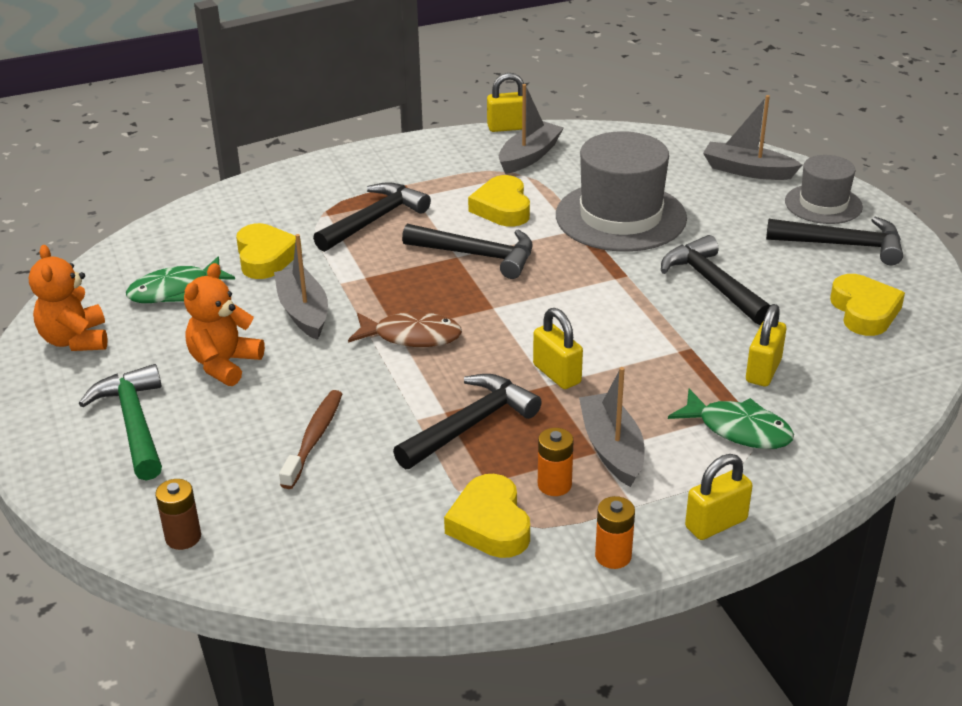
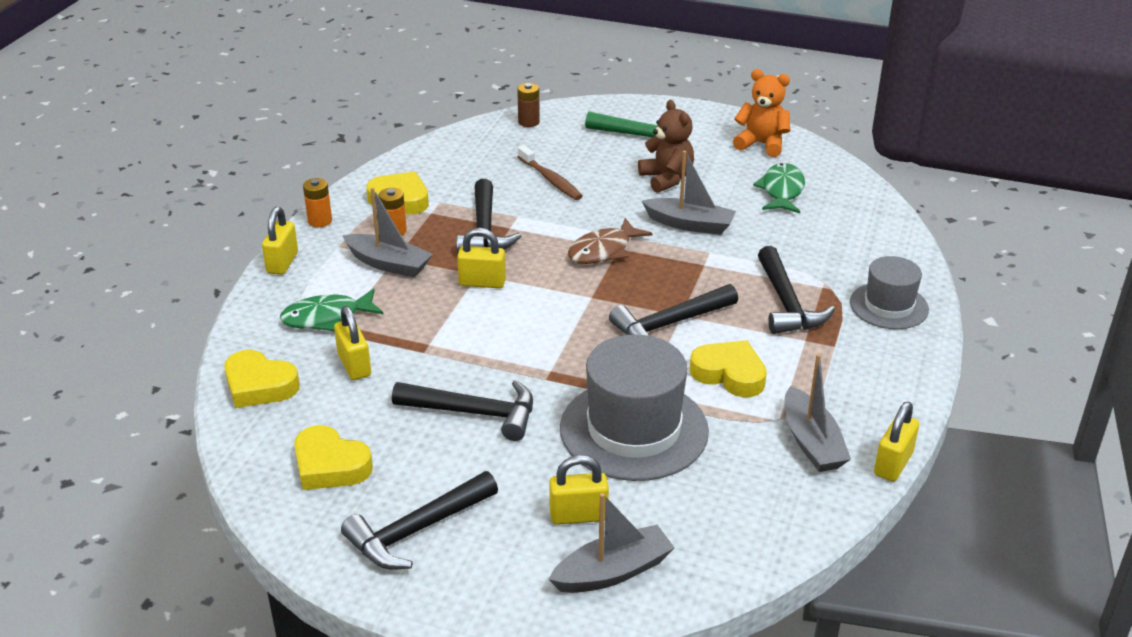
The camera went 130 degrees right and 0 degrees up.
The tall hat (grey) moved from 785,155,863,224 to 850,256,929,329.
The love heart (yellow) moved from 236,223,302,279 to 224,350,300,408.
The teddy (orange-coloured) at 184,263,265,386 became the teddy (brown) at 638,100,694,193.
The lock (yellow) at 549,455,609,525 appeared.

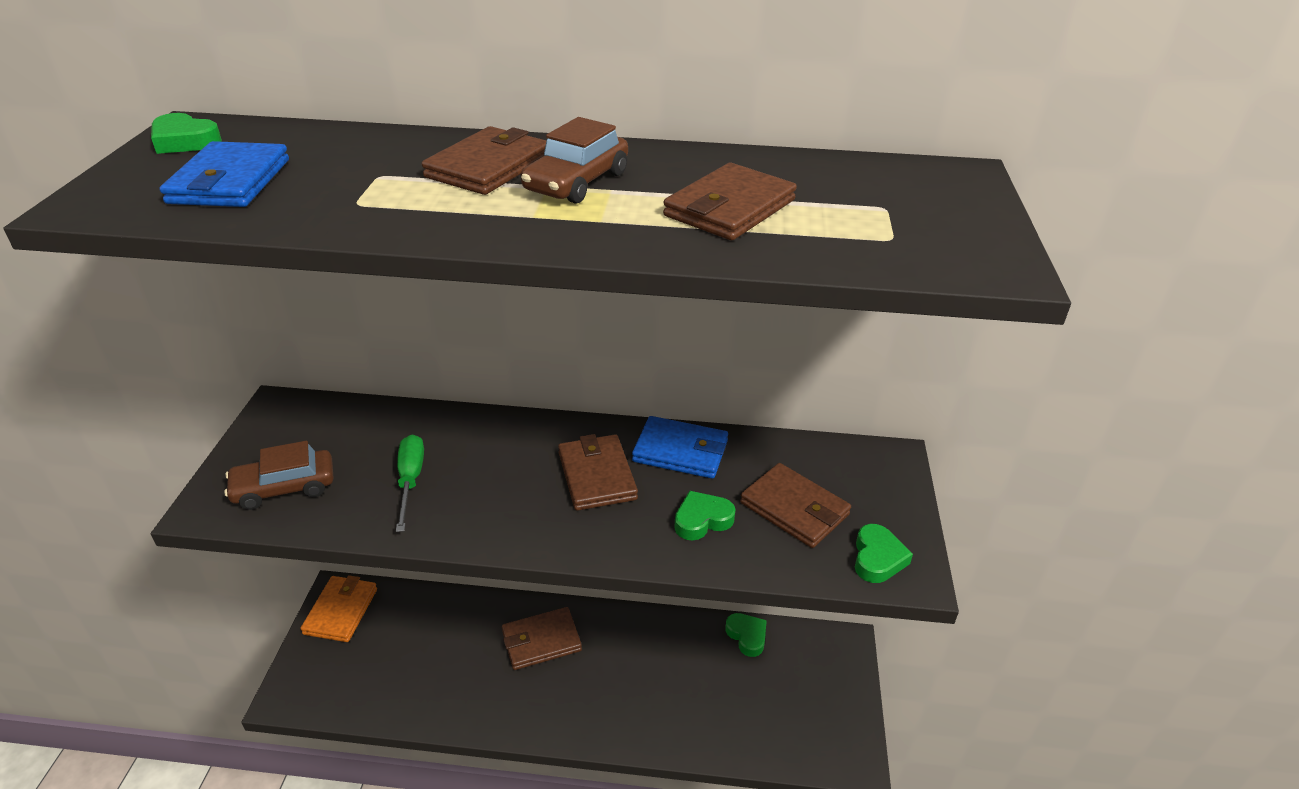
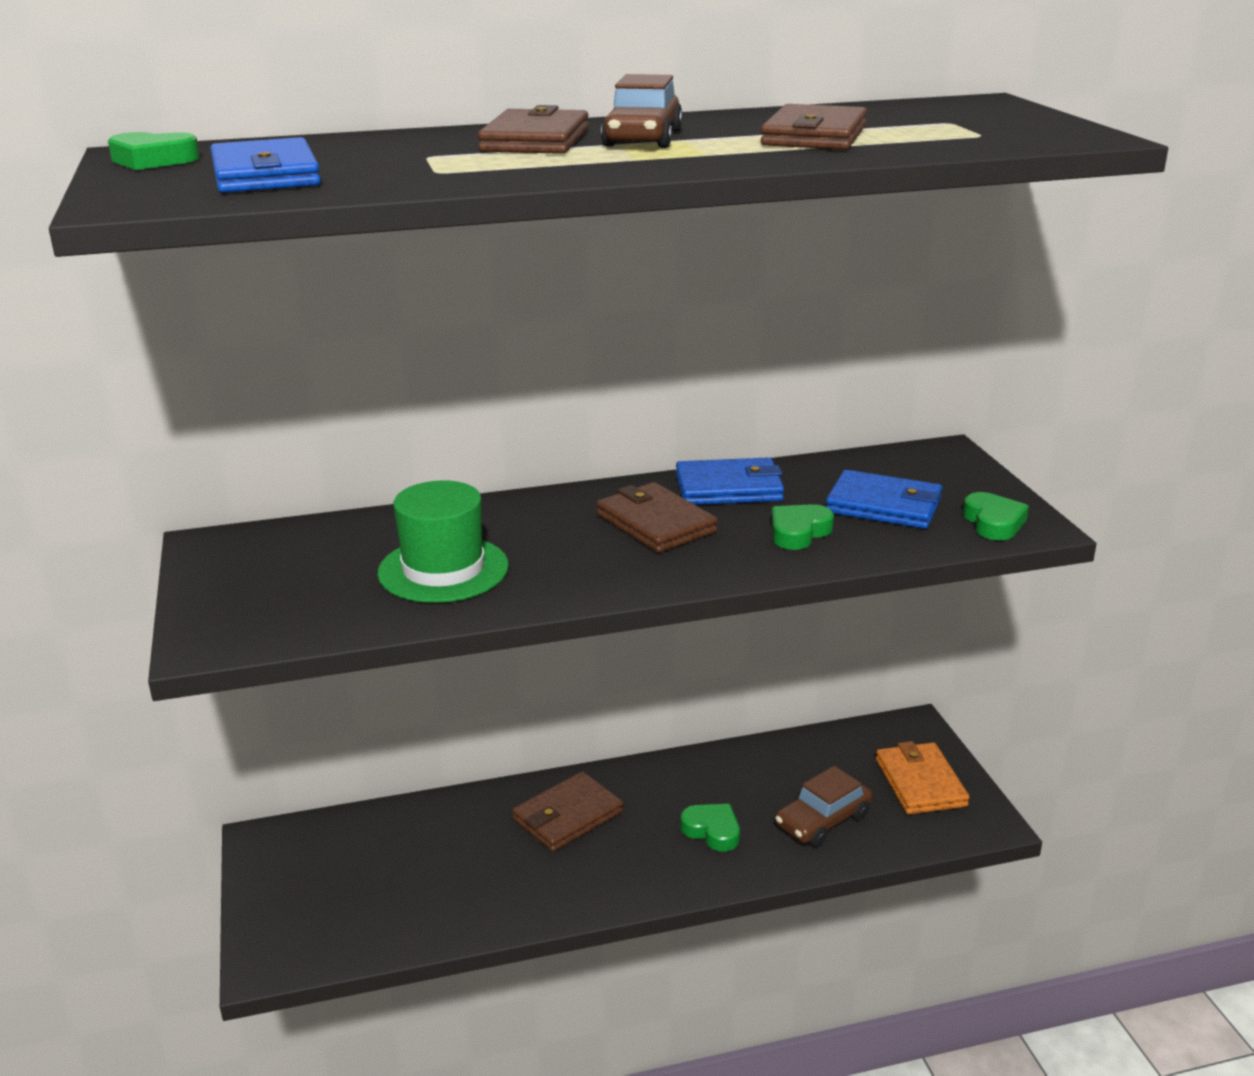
The camera went 20 degrees left and 10 degrees down.
The hand screwdriver (green) at 396,435,424,532 was replaced by the tall hat (green) at 377,480,509,603.
The automobile (brown) moved from 224,441,333,510 to 775,766,873,847.
The card wallet (brown) at 740,463,851,548 became the card wallet (cobalt) at 826,470,942,529.
The card wallet (orange-coloured) moved from 300,575,377,642 to 876,741,970,814.
The love heart (green) moved from 725,613,767,657 to 681,804,740,851.

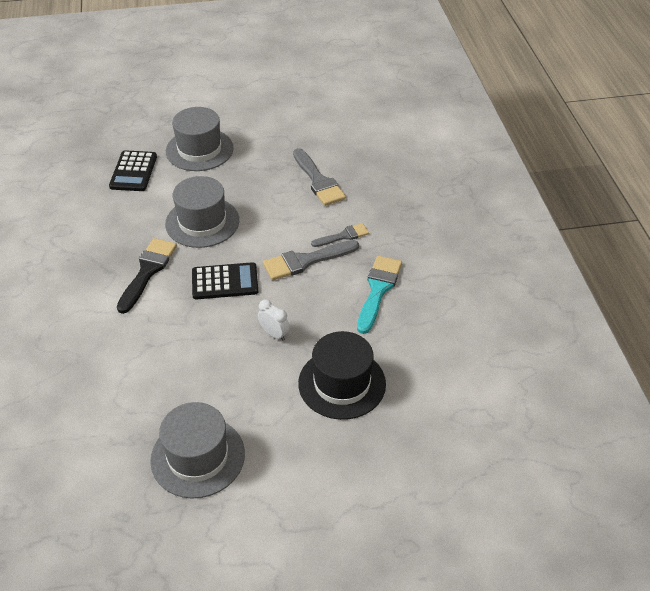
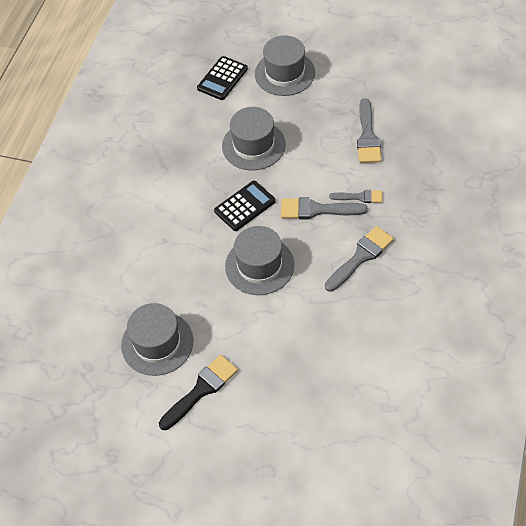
The camera went 30 degrees right and 10 degrees up.
The paintbrush (black) moved from 117,238,177,314 to 159,355,238,430.
The paintbrush (teal) at 357,256,402,334 became the paintbrush (grey) at 325,226,394,292.
The pocket calculator (black) at 192,262,258,299 turned 60 degrees counterclockwise.
The alarm clock (pure white) at 258,300,290,341 was replaced by the tall hat (grey) at 225,226,294,295.
The tall hat (black) at 298,331,386,420 disappeared.

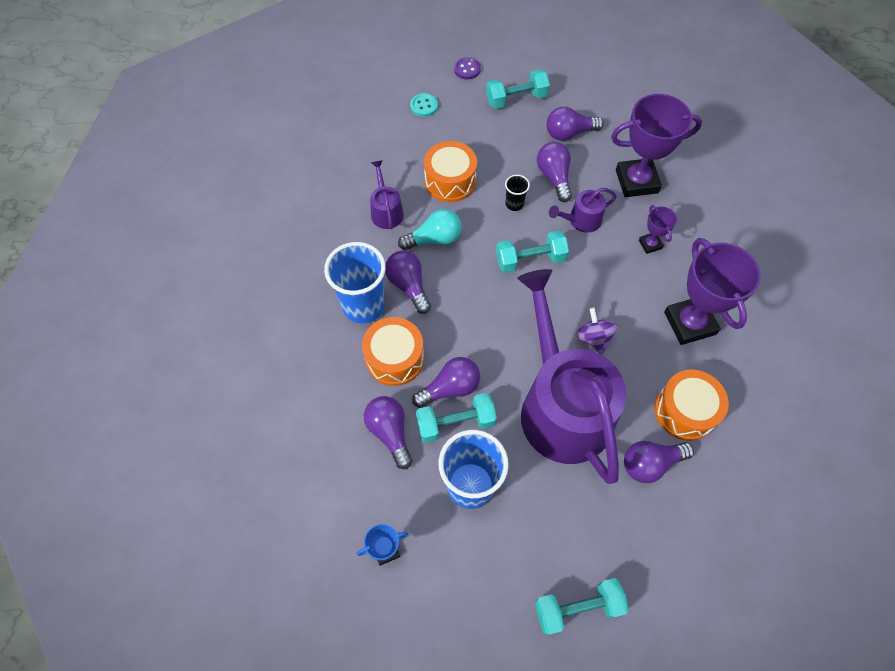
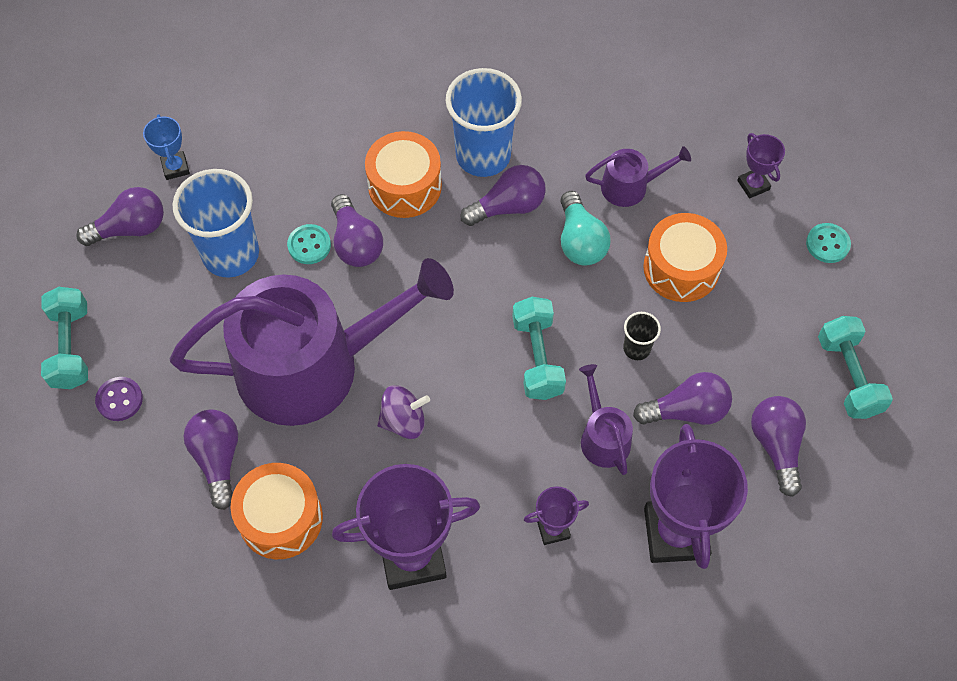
The camera went 95 degrees right and 0 degrees up.
The sewing button (purple) moved from 454,57,481,80 to 95,377,143,421.
The dumbbell (teal) at 416,393,497,443 was replaced by the sewing button (teal) at 287,224,331,264.
The light bulb (purple) moved from 364,396,412,469 to 76,187,164,246.
The trophy (purple) at 737,133,785,198 appeared.

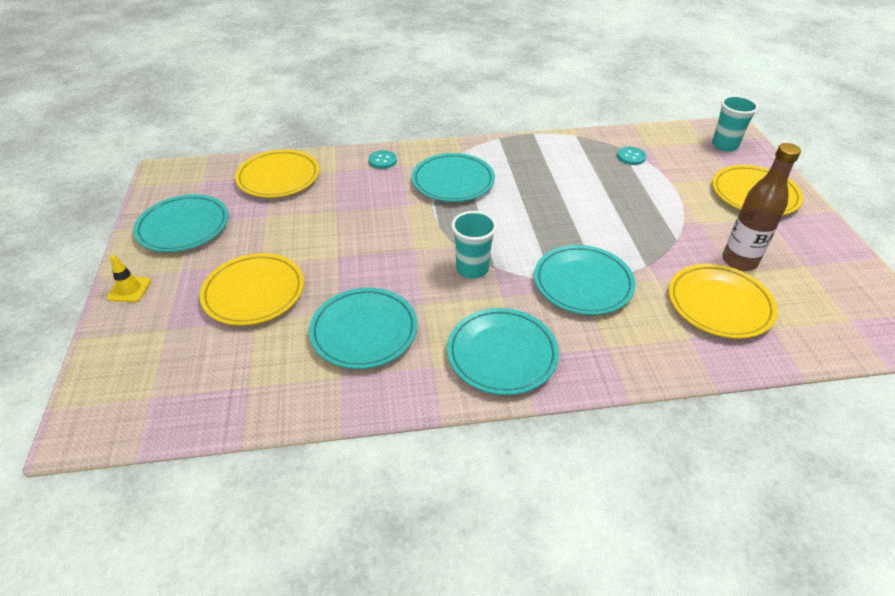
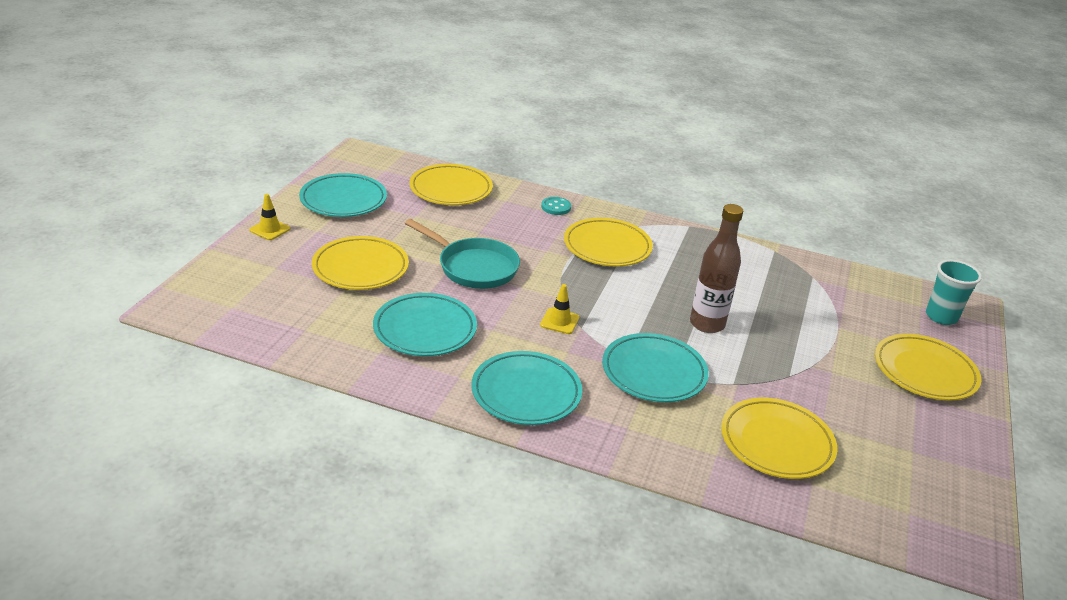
The camera went 25 degrees right and 10 degrees down.
The drink bottle (brown) moved from 722,143,801,271 to 690,204,743,333.
The sewing button (teal) at 617,147,646,165 disappeared.
The plate (teal) at 412,153,495,202 became the plate (yellow) at 564,218,653,266.
The beaker (teal) at 451,211,497,279 was replaced by the safety cone (yellow) at 540,284,579,334.
The skillet (teal) at 405,219,520,289 appeared.

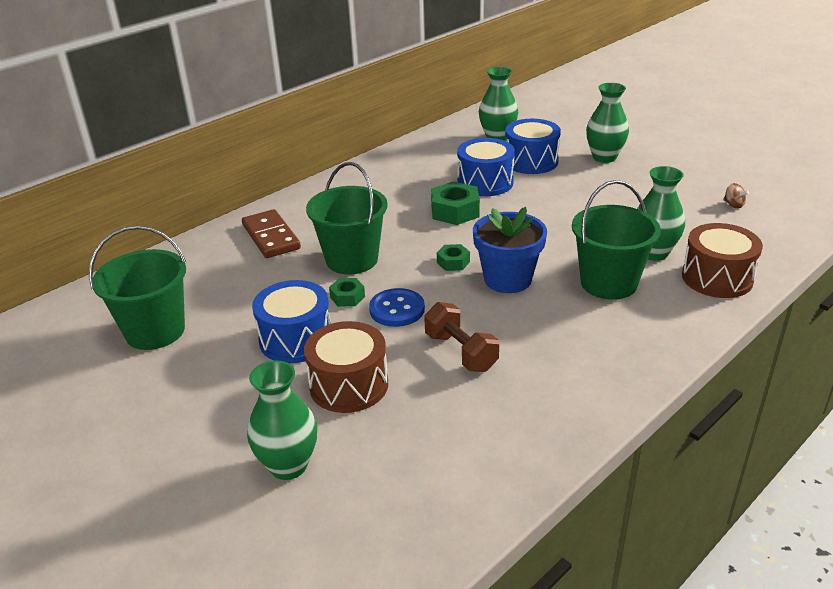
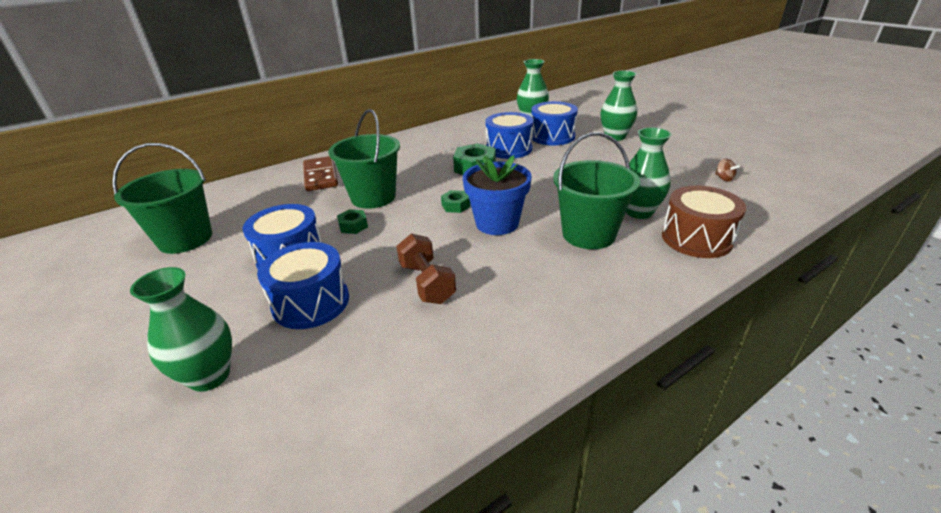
The camera went 10 degrees right and 0 degrees up.
The sewing button (cobalt) at 369,288,425,327 disappeared.
The drum (brown) at 304,321,388,413 became the drum (cobalt) at 257,242,349,329.

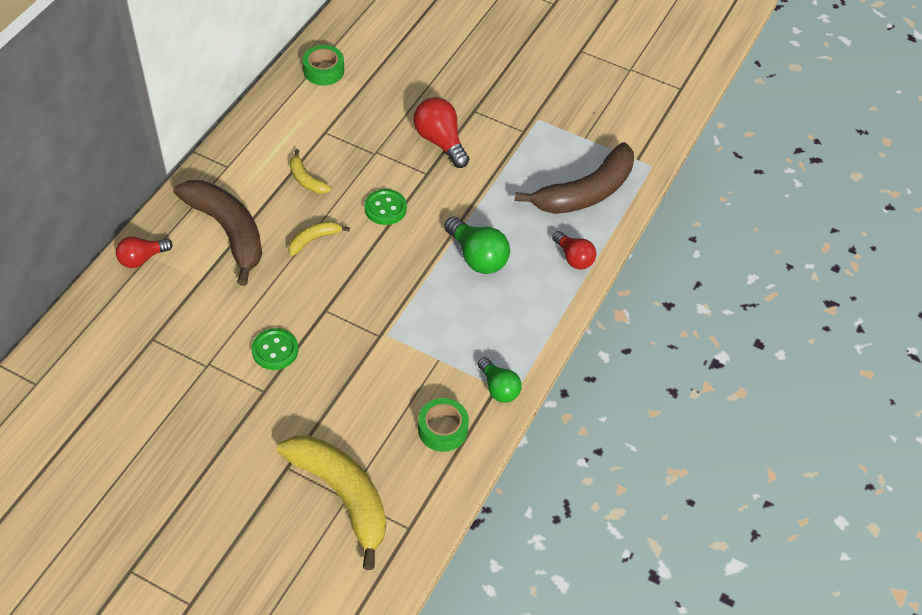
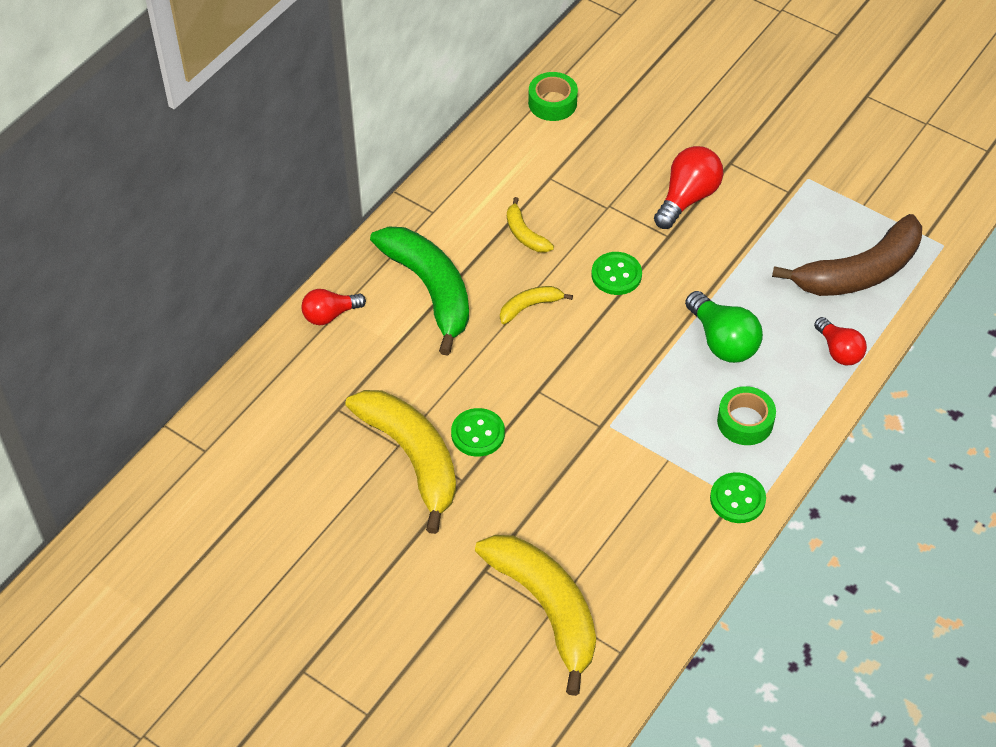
The camera went 10 degrees right and 0 degrees up.
The light bulb (red) at 413,97,469,168 turned 60 degrees clockwise.
The toy banana (brown) at 173,180,262,286 became the toy banana (green) at 370,227,469,356.
The light bulb (green) at 478,357,522,403 was replaced by the sewing button (green) at 710,472,766,523.
The sticky tape (green) moved from 418,398,469,452 to 717,386,776,445.
The toy banana (yellow) at 345,390,456,534 appeared.

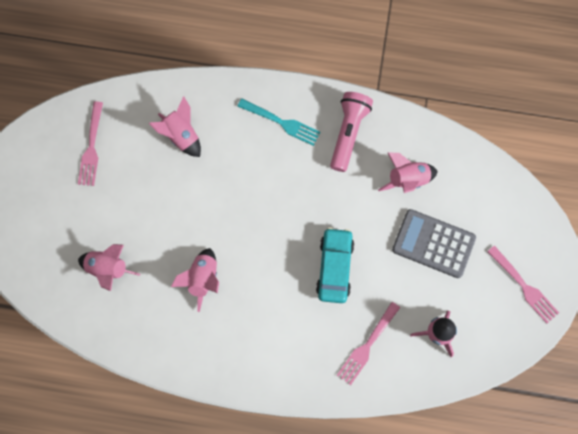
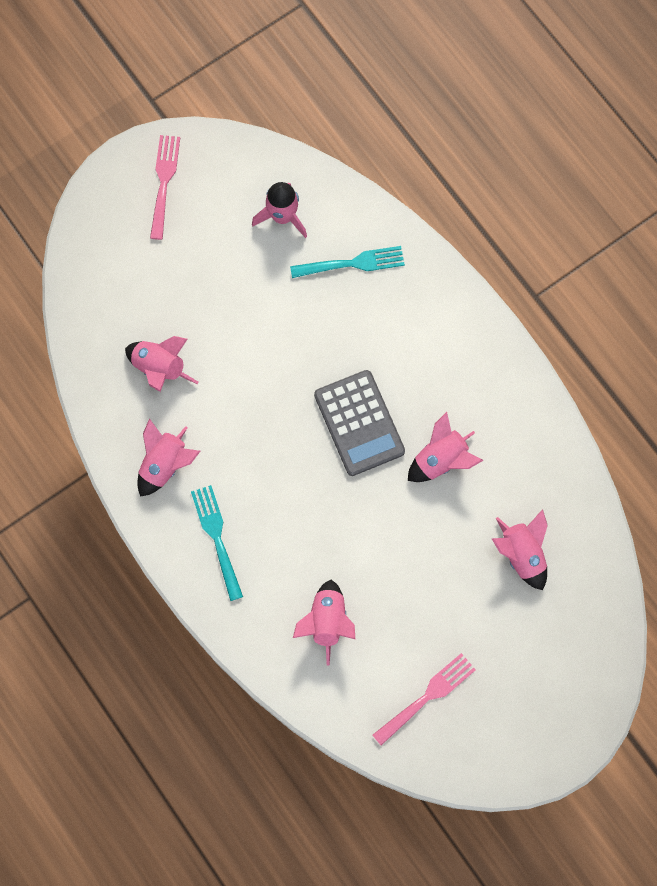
The camera went 135 degrees left and 0 degrees up.
The pocket torch (rosy) at 330,92,373,172 was replaced by the toy rocket (rosy) at 137,418,200,497.
The pocket calculator (grey) moved from 392,209,476,278 to 314,370,405,476.
The automobile (teal) at 316,228,354,303 disappeared.
The dinner fork (rosy) at 337,302,400,385 became the dinner fork (teal) at 290,246,405,278.

